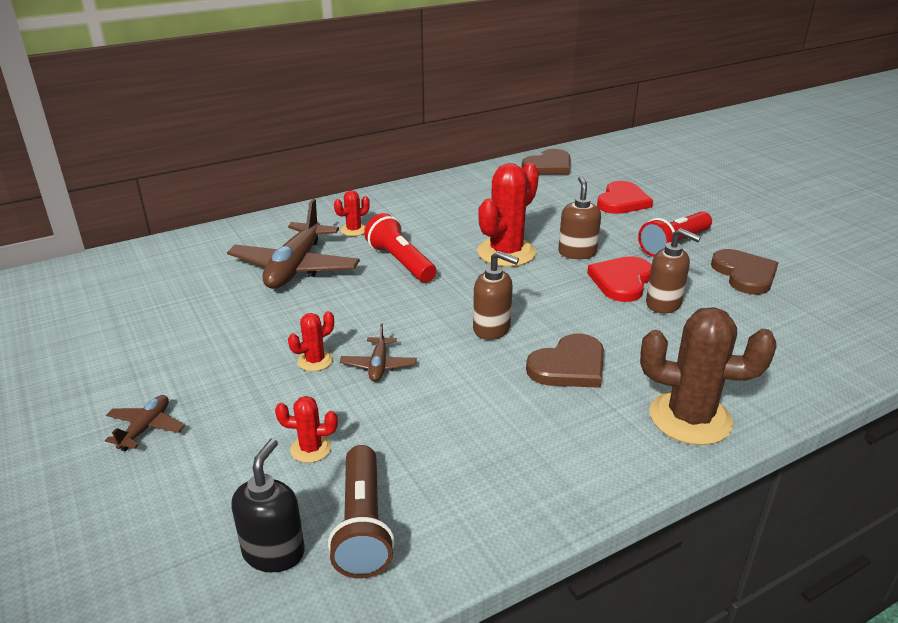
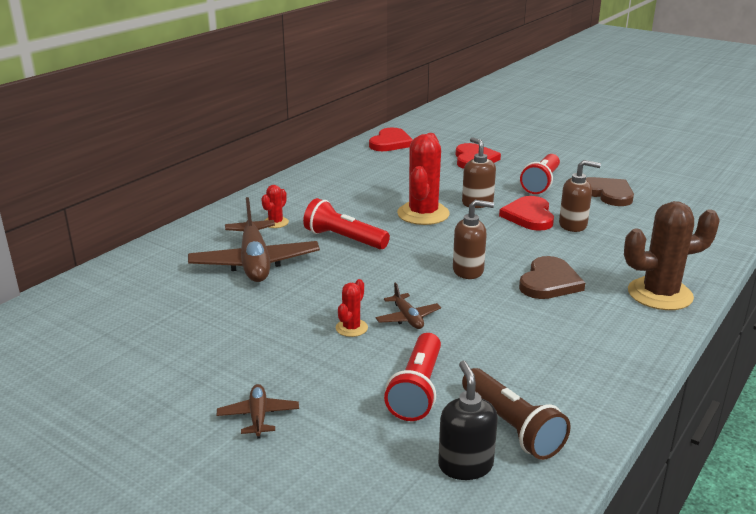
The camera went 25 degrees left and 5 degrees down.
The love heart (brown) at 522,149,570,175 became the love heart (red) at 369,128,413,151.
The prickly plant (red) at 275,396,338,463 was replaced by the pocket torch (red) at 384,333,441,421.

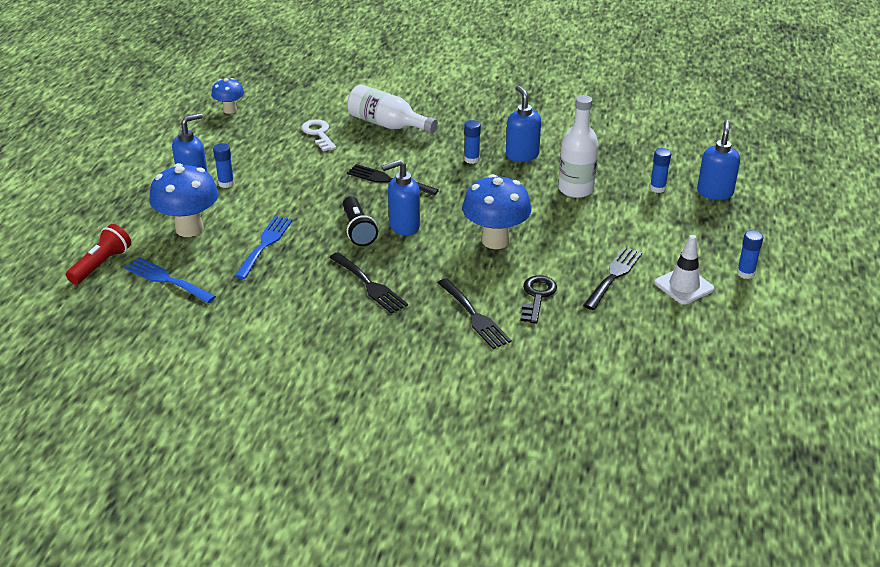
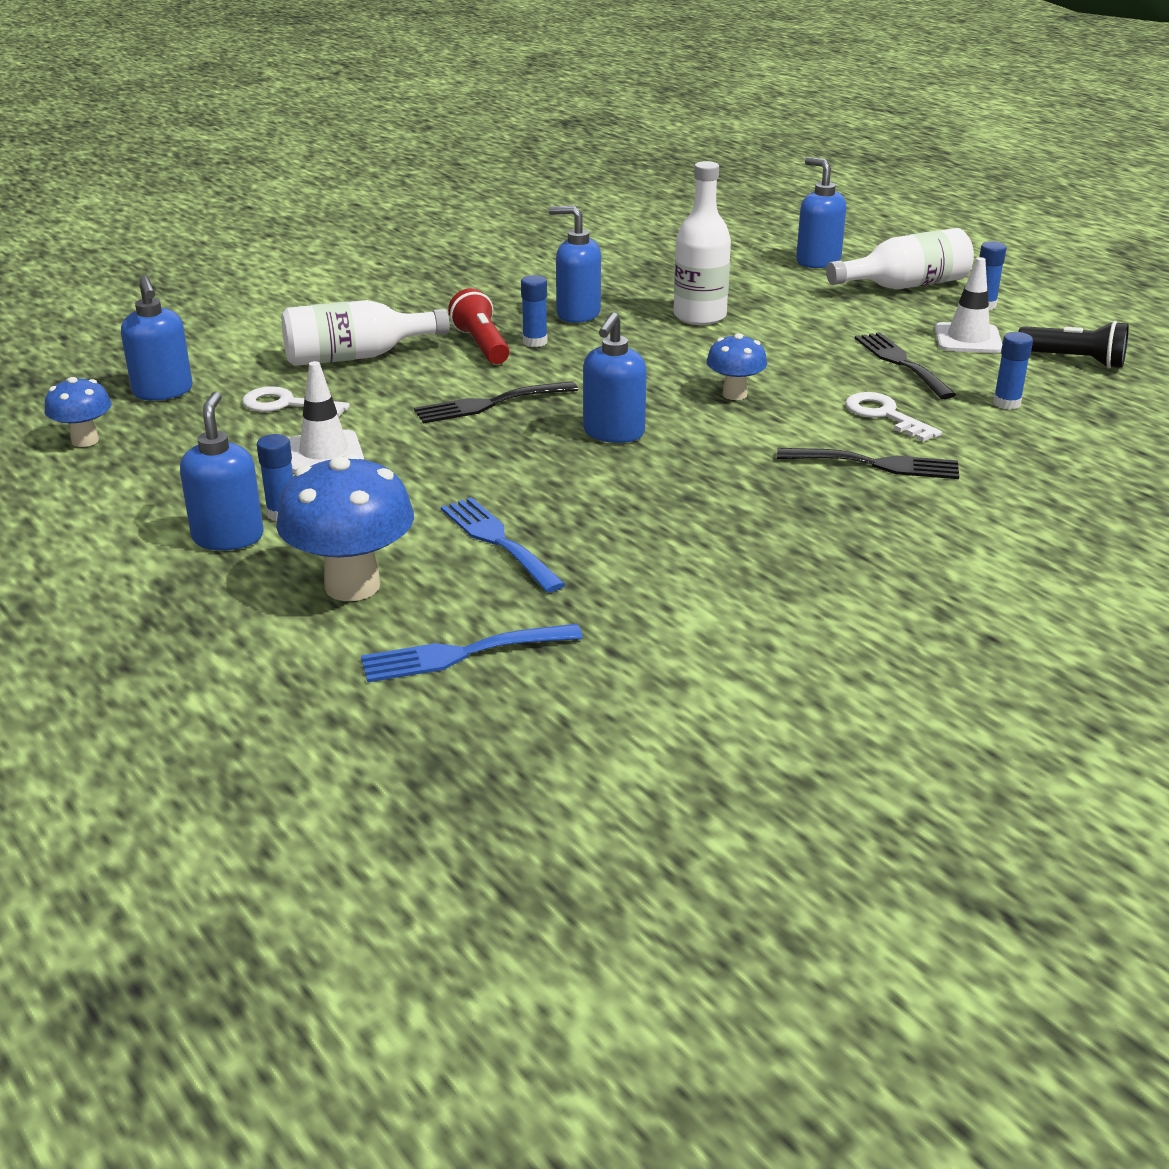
The camera went 50 degrees left and 5 degrees down.
The glue stick (cobalt) moved from 650,148,671,193 to 993,332,1033,410.
The fungus (cobalt) at 462,174,532,249 changed to 0.57 times the size.
The pocket torch (black) moved from 343,196,378,246 to 1018,321,1129,368.
The pocket torch (red) moved from 66,224,131,285 to 448,288,510,364.
The dinner fork (black) at 329,252,408,314 disappeared.
The door key (black) at 520,276,557,324 became the door key (pure white) at 845,392,942,442.
The drink bottle (pure white) at 826,228,974,290 appeared.
The pump bottle (cobalt) at 121,275,193,401 appeared.
The safety cone (pure white) at 288,361,364,473 appeared.

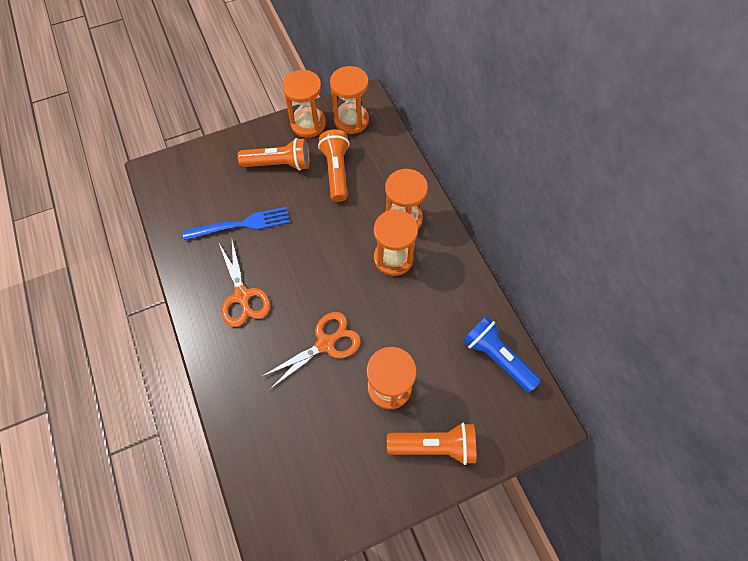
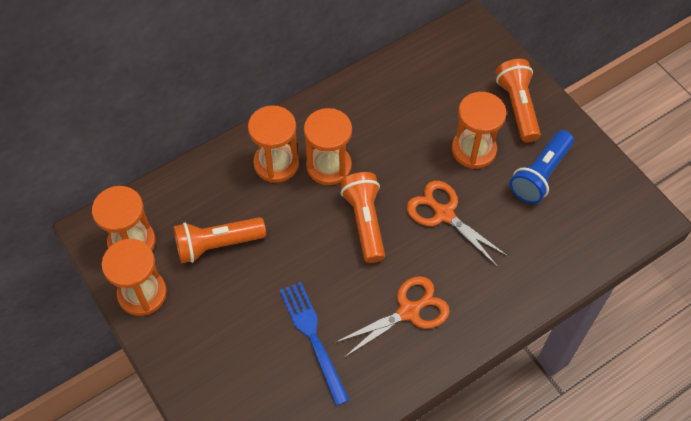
The camera went 100 degrees left and 5 degrees down.
The pocket torch (orange-coloured) moved from 238,138,310,171 to 340,172,385,263.
The pocket torch (cobalt) moved from 463,316,541,393 to 509,130,574,204.

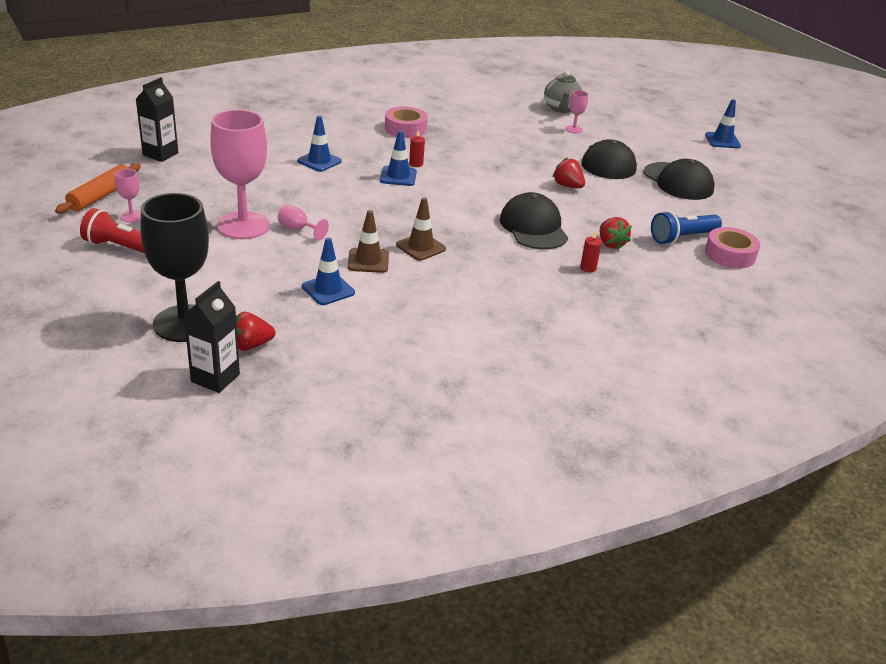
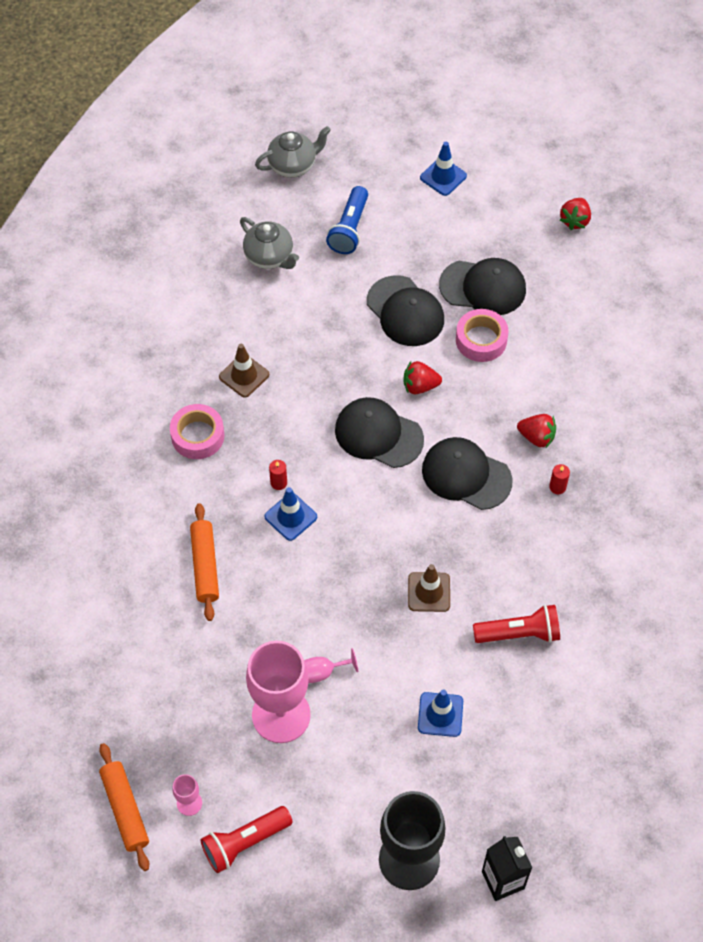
The camera went 45 degrees left and 25 degrees up.
The milk carton (black) at 136,77,178,162 disappeared.
The wine glass (rosy) at 565,90,588,134 disappeared.
The safety cone (cobalt) at 297,115,342,172 was replaced by the pastry roller (orange-coloured) at 190,503,219,621.
The safety cone (brown) moved from 348,210,389,273 to 219,344,269,398.
The pocket torch (cobalt) moved from 651,211,722,245 to 326,186,368,254.
The sticky tape (rosy) moved from 705,227,760,269 to 456,309,509,362.
The strawberry (red) moved from 236,312,276,351 to 560,198,591,230.
The china teapot (grey) at 255,126,331,178 appeared.
The baseball cap (black) at 335,397,424,468 appeared.
The pocket torch (red) at 473,605,560,643 appeared.

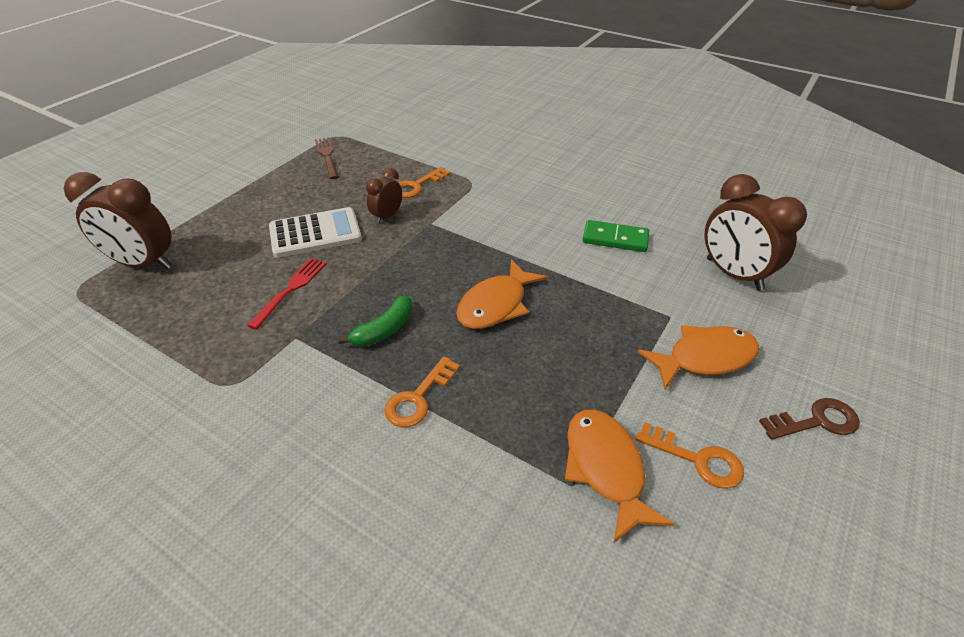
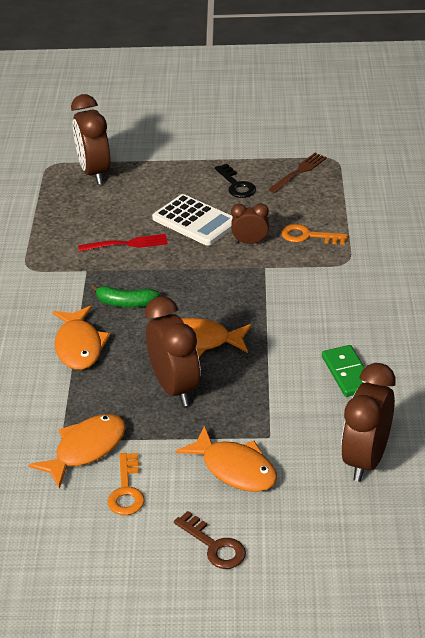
The camera went 60 degrees right and 5 degrees down.
The door key (orange-coloured) at 384,356,460,427 was replaced by the toy fish (orange-coloured) at 52,306,110,370.
The door key (black) at 215,164,256,198 appeared.
The alarm clock (brown) at 145,296,201,406 appeared.

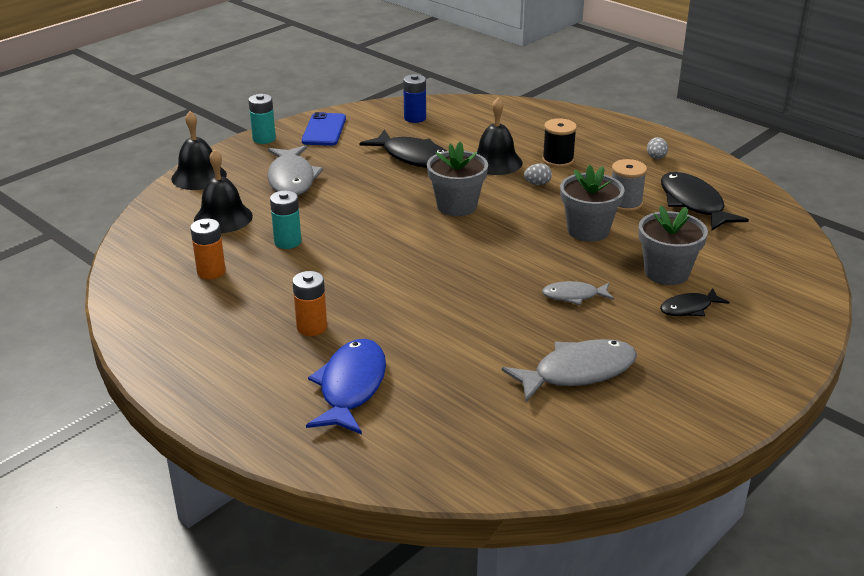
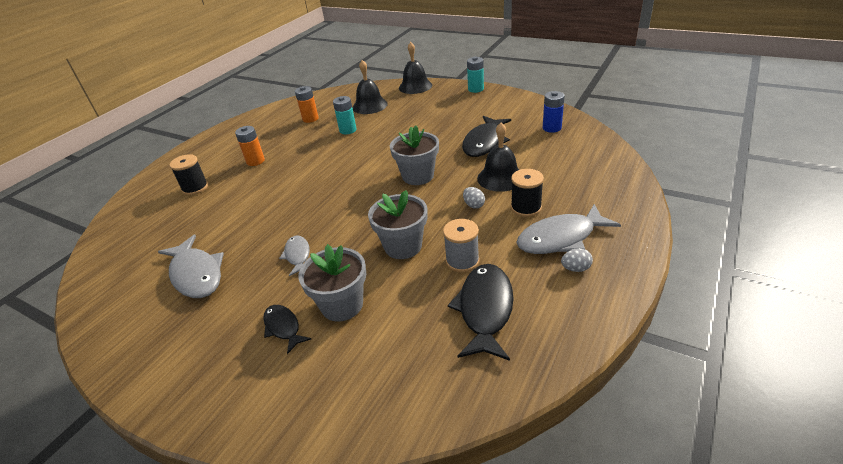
The camera went 80 degrees right and 5 degrees up.
The phone (cobalt) at 302,112,346,146 disappeared.
The toy fish (grey) moved from 267,145,323,196 to 516,204,621,254.
The toy fish (black) at 661,172,749,230 turned 45 degrees counterclockwise.
The toy fish (cobalt) at 306,339,386,434 was replaced by the bobbin (black) at 169,154,208,195.

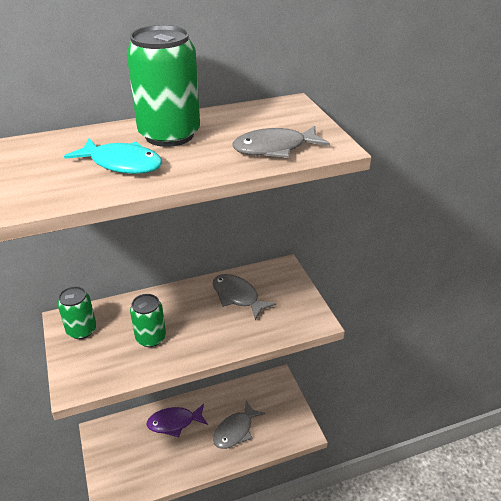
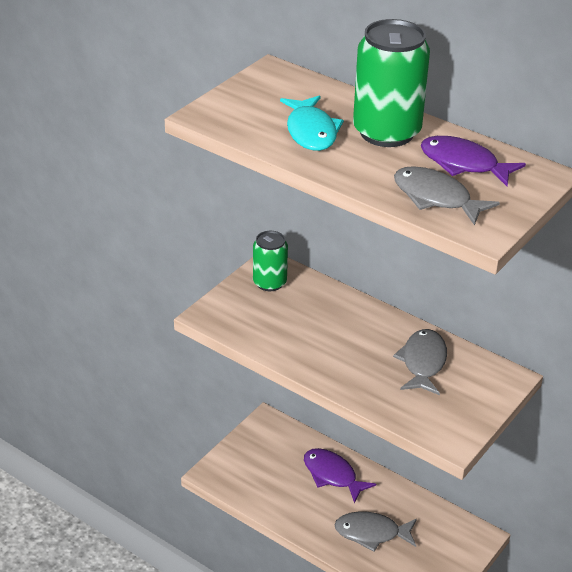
The camera went 55 degrees right and 0 degrees up.
The can (green) at 130,294,166,347 disappeared.
The toy fish (purple) at 421,136,526,186 appeared.

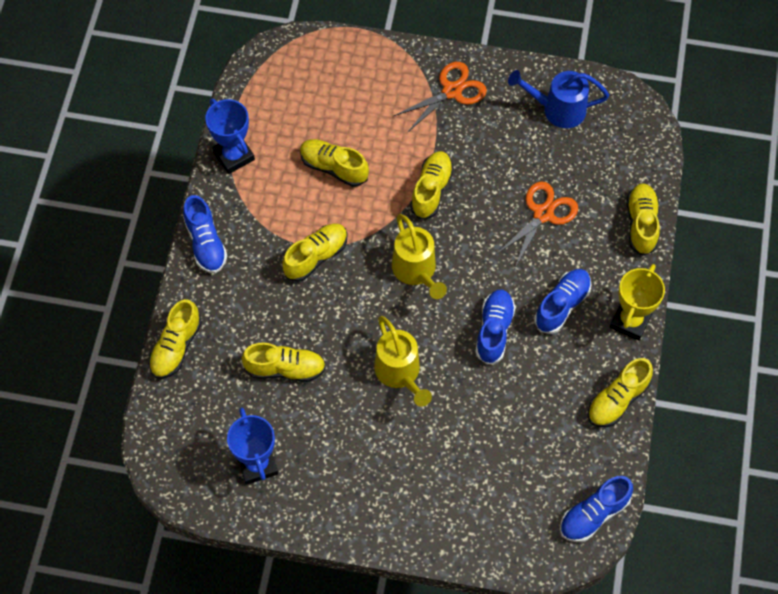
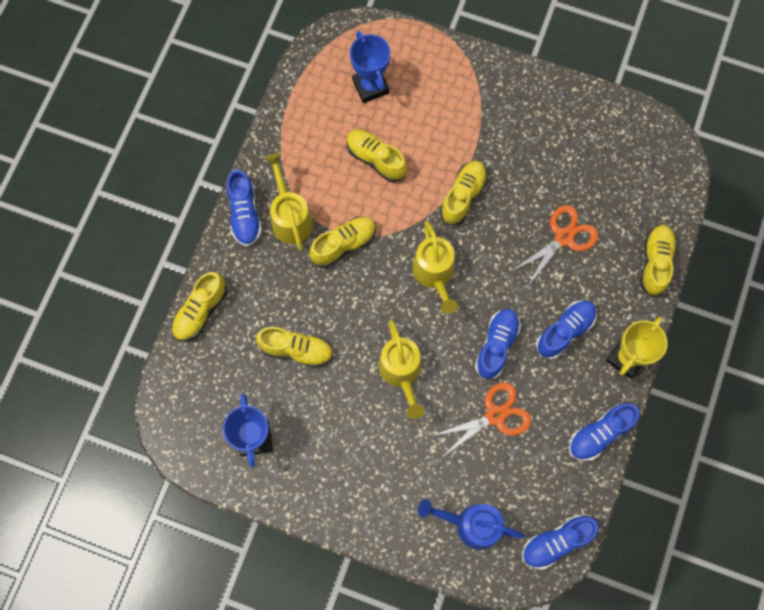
The camera went 10 degrees right and 10 degrees up.
The pair of scissors (orange-coloured) moved from 394,62,487,133 to 432,382,531,456.
The sprinkling can (cobalt) moved from 508,70,609,128 to 418,499,525,550.
The trophy (cobalt) moved from 205,98,255,174 to 350,31,390,103.
The shoe (yellow) at 588,358,653,428 became the shoe (cobalt) at 569,403,639,461.
The sprinkling can (yellow) at 265,153,313,251 appeared.

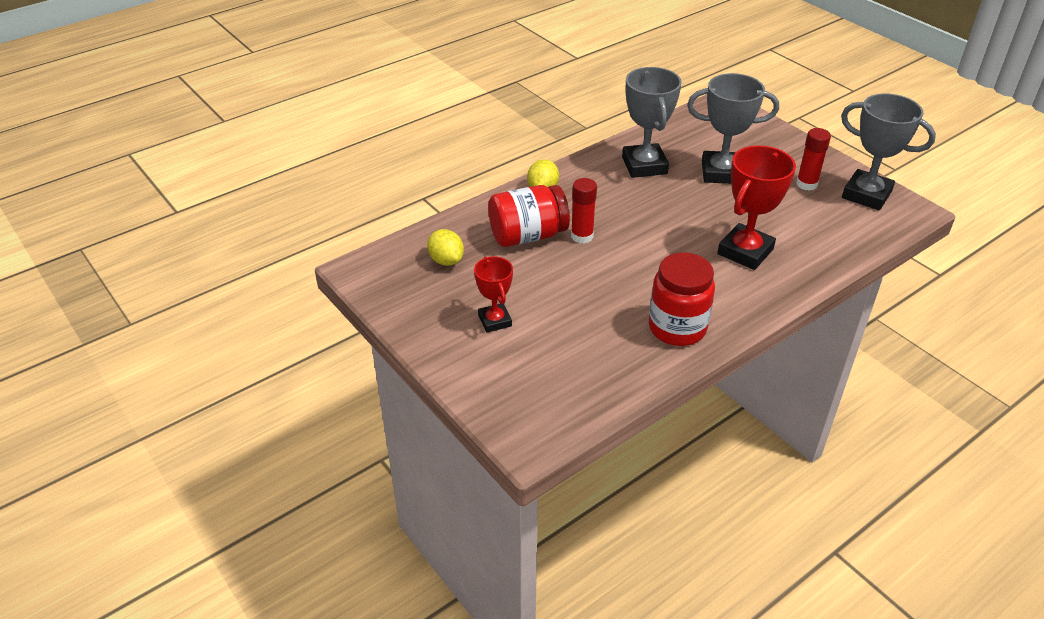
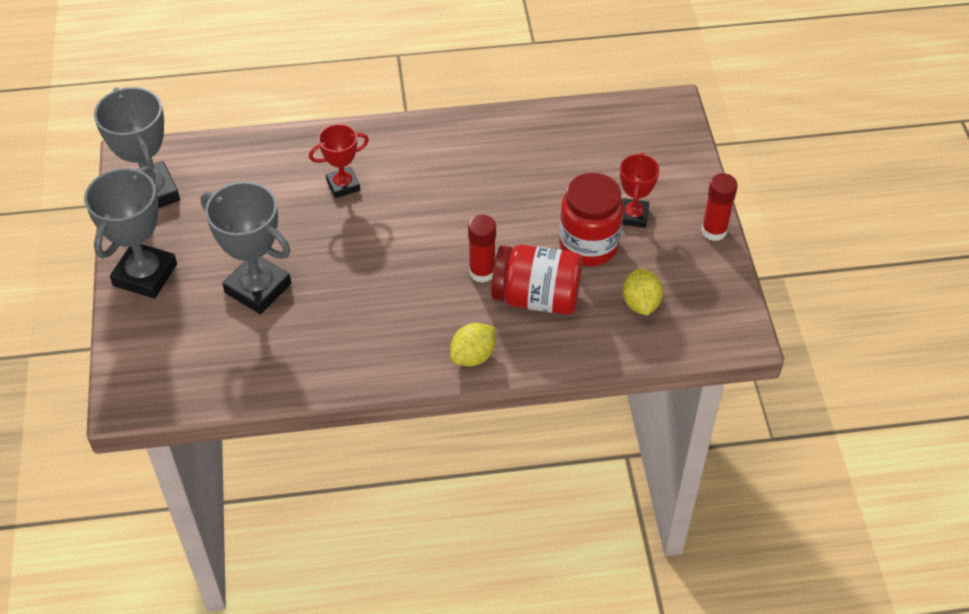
The camera went 150 degrees left and 10 degrees up.
The trophy (grey) moved from 622,67,682,178 to 84,166,177,299.
The glue stick (red) moved from 796,128,831,191 to 701,173,738,241.
The trophy (red) at 718,145,796,270 changed to 0.59 times the size.
The preserve jar (red) moved from 649,252,715,346 to 559,173,624,266.

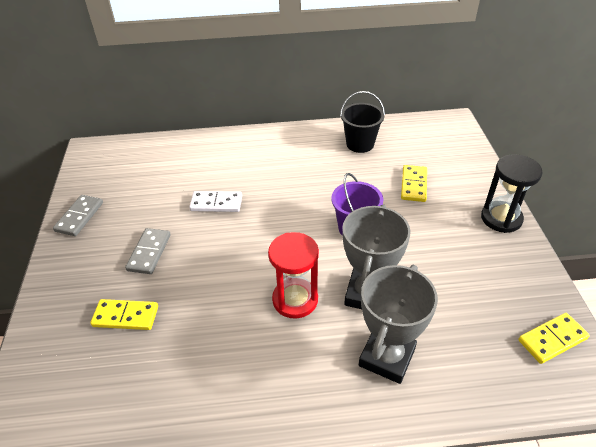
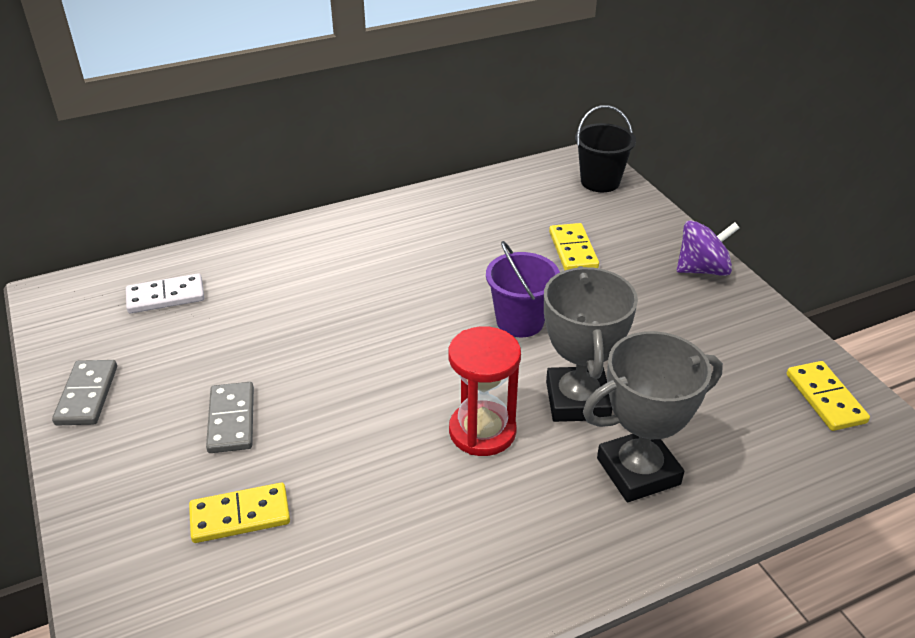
The camera went 20 degrees left and 5 degrees down.
The sand bucket (black) moved from 340,91,385,153 to 575,105,636,192.
The hourglass (black) at 481,154,543,233 was replaced by the toy top (purple) at 677,220,740,276.
The domino piece (pure white) moved from 189,191,242,212 to 126,274,204,313.
The trophy (grey) at 359,265,438,384 turned 60 degrees clockwise.
The domino piece (yellow) at 518,313,590,364 turned 60 degrees counterclockwise.

